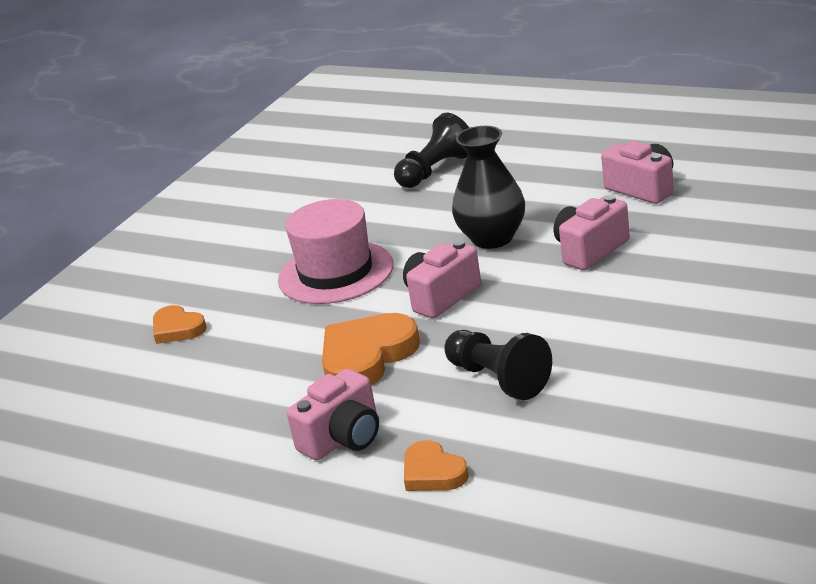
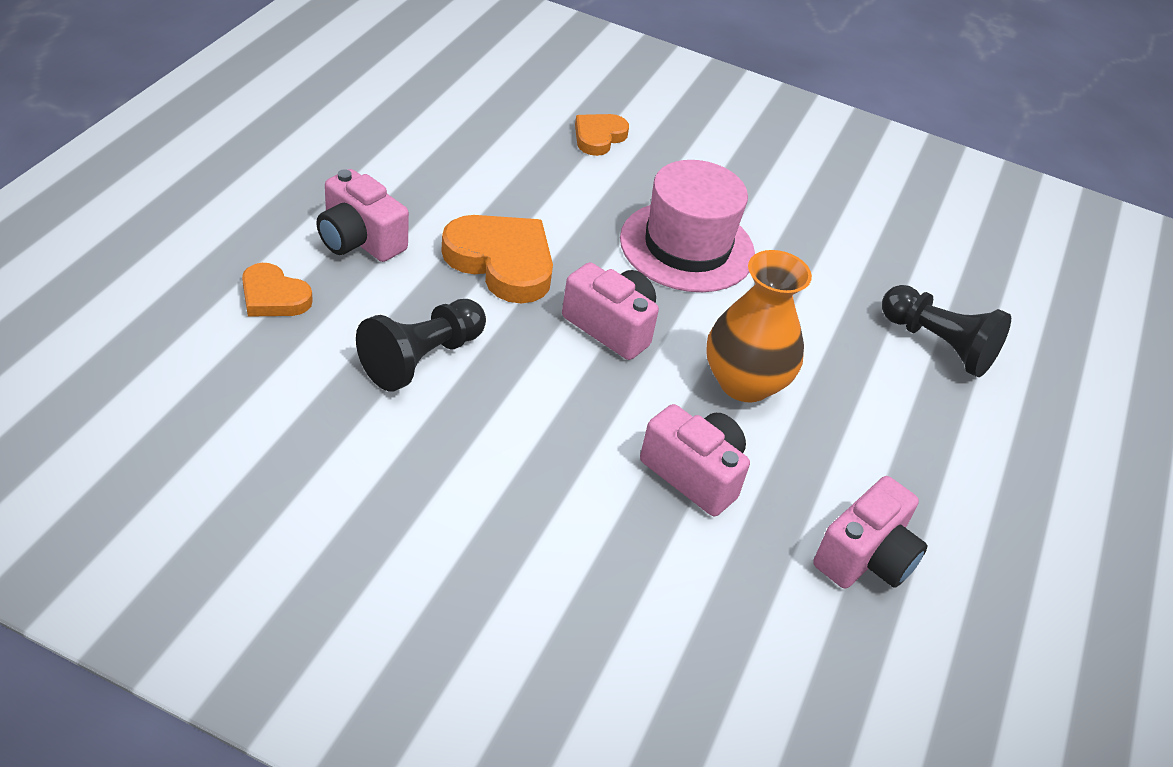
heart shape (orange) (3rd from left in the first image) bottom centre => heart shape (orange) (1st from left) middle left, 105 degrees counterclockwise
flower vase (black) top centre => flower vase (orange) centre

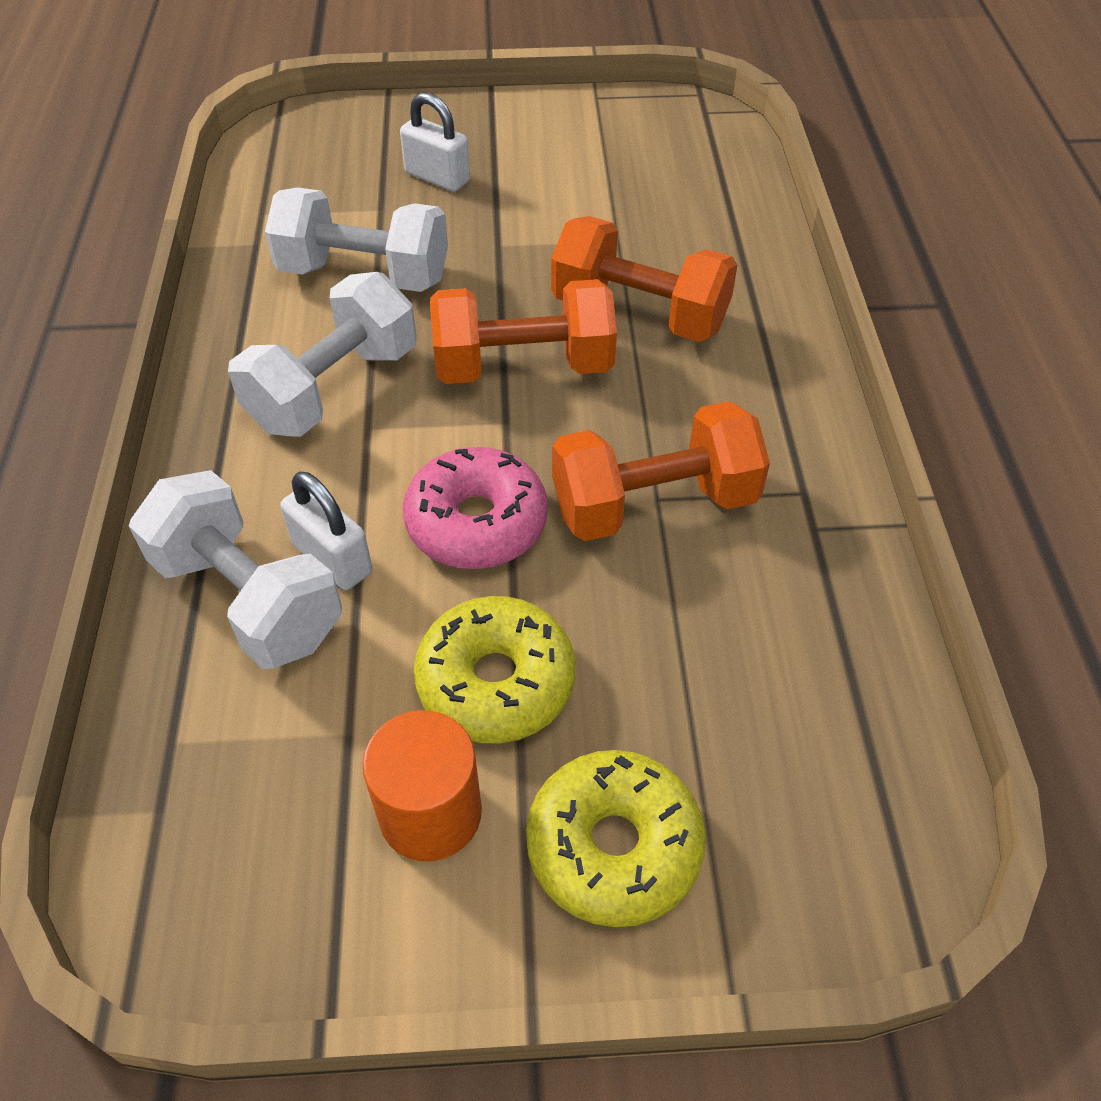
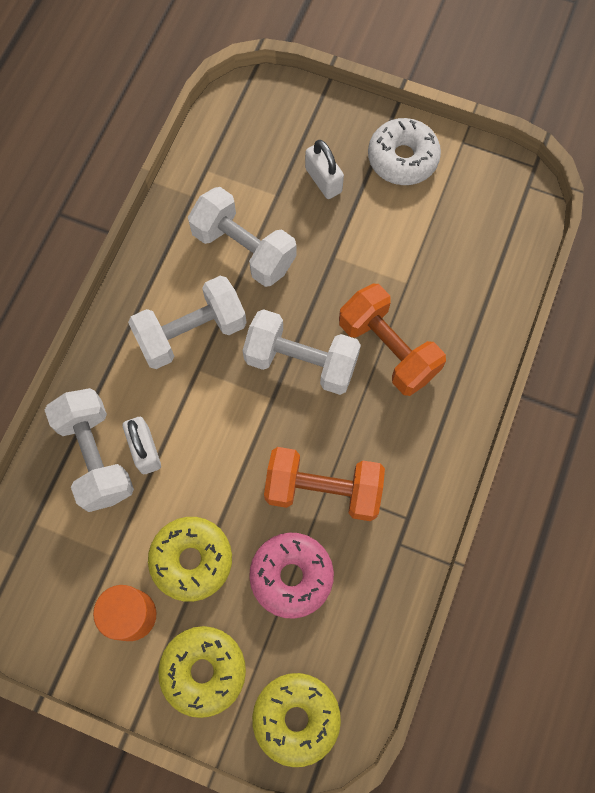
dumbbell (orange) (1st from left) top centre => dumbbell (pure white) (4th from left) centre
doughnut (rose-pink) centre => doughnut (rose-pink) bottom centre, move
nothing => doughnut (golden) (3rd from left) bottom centre
nothing => doughnut (pure white) top right

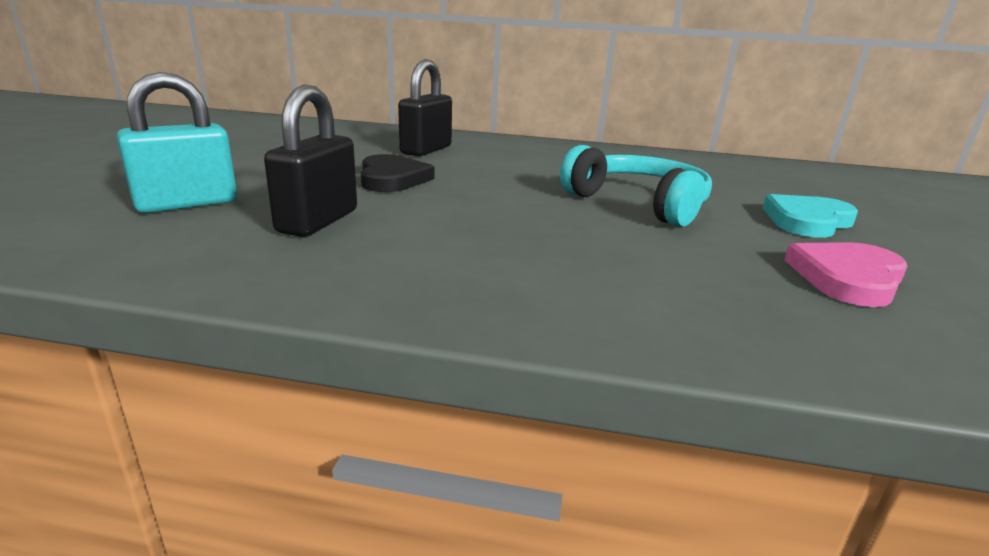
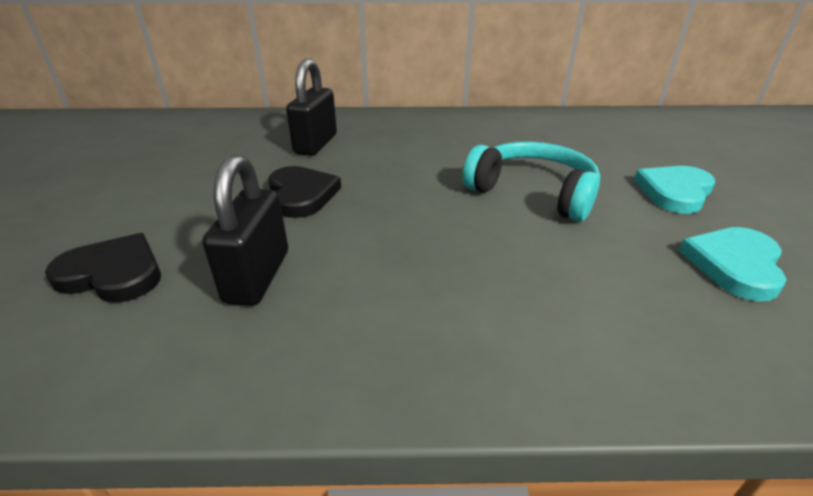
padlock (aqua) top left => heart shape (black) (1st from left) middle left
heart shape (rose-pink) middle right => heart shape (aqua) (2nd from left) middle right

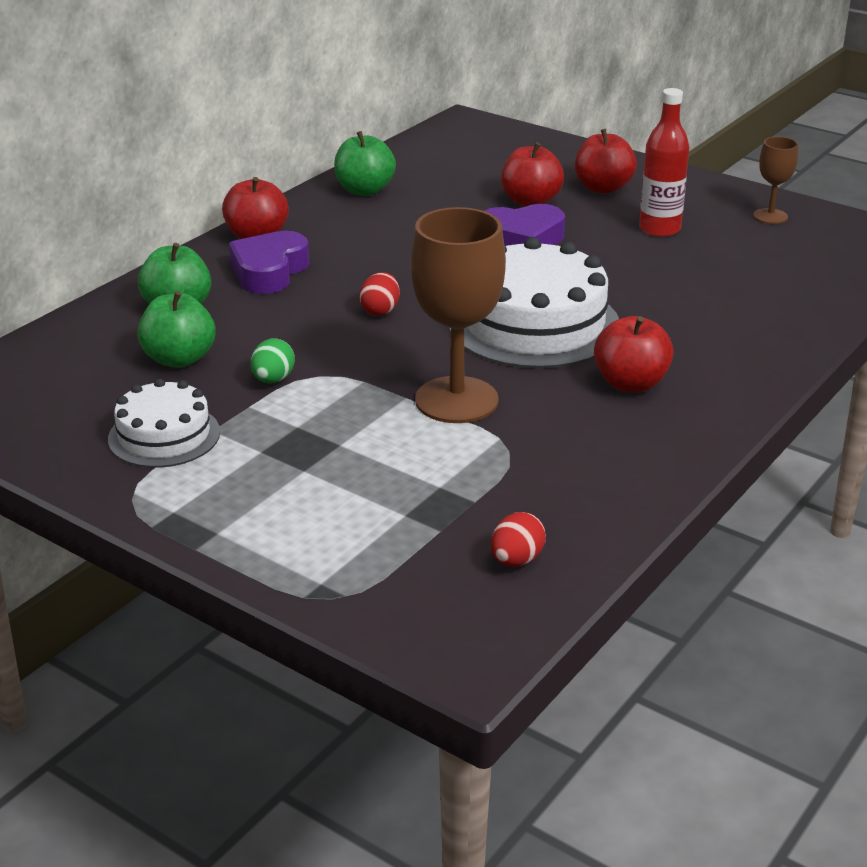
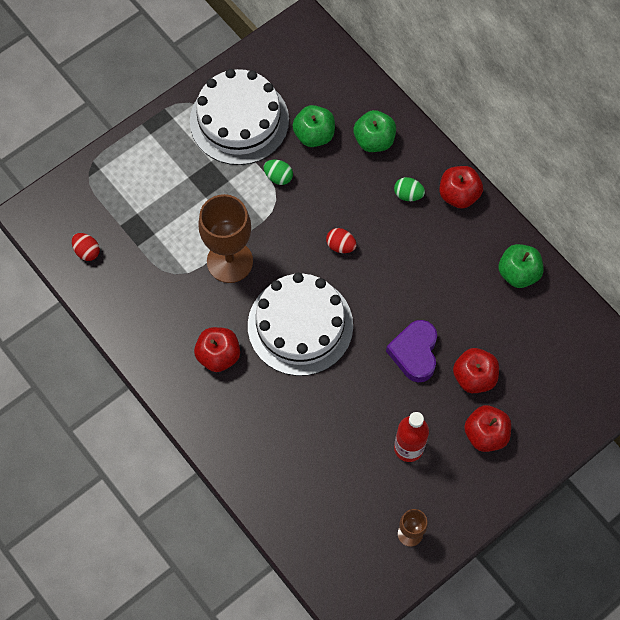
layer cake (pure white) (1st from left) middle left => layer cake (pure white) (1st from left) top centre, x1.75
heart shape (purple) (1st from left) top left => toy egg (emerald) (2nd from left) top centre

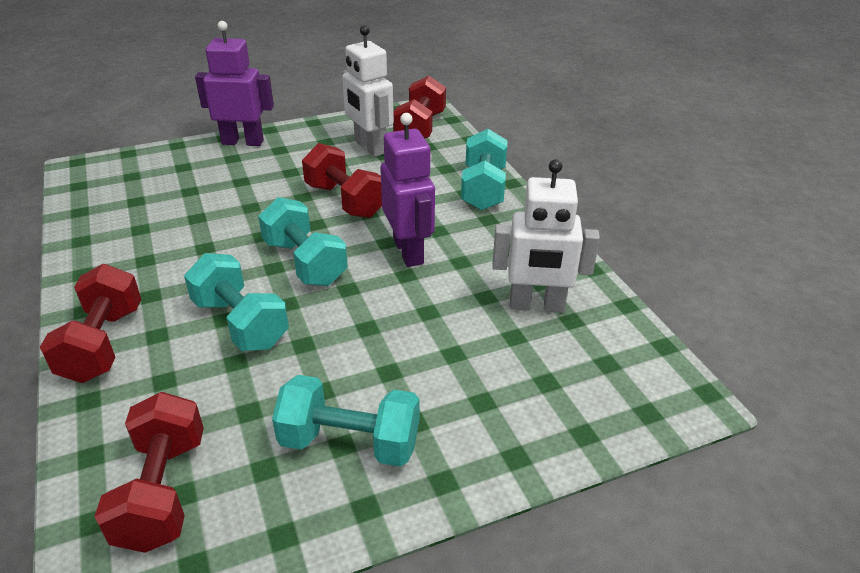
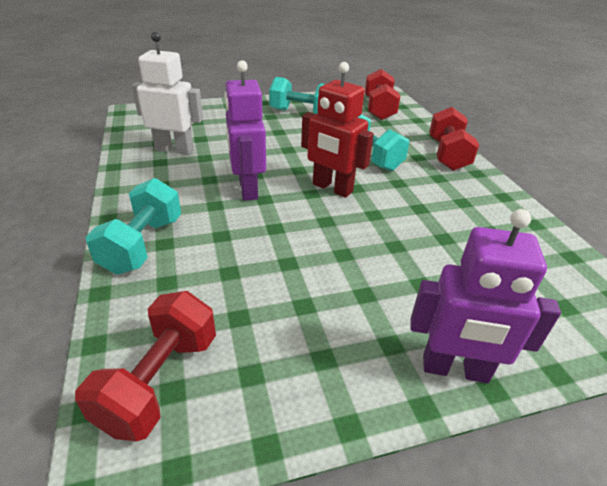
dumbbell (aqua) (2nd from left) centre => robot figure (scarlet) top centre
dumbbell (scarlet) (3rd from left) top centre => nothing
robot figure (pure white) (1st from left) top centre => nothing

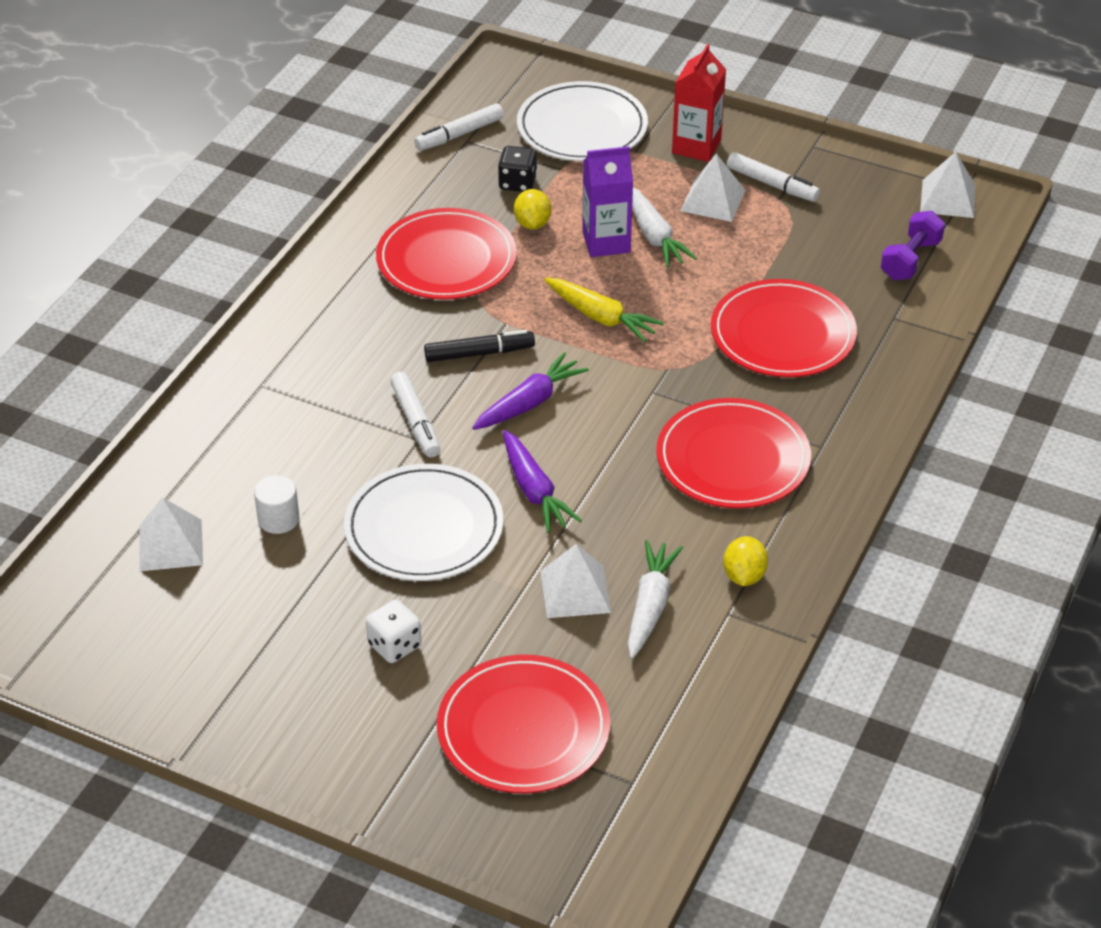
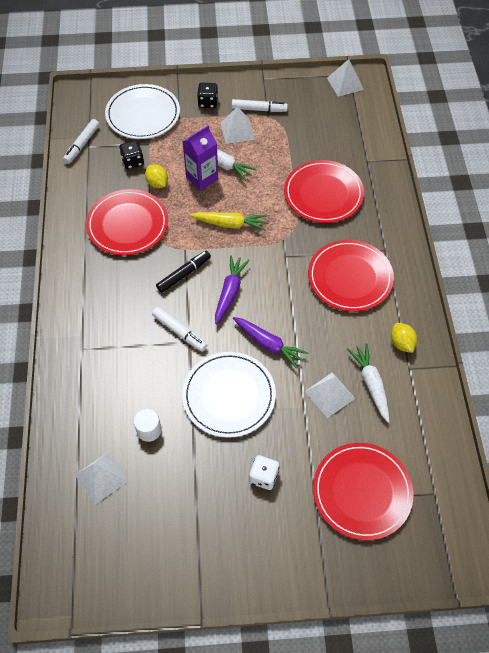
milk carton (scarlet) top centre => dice (black) (2nd from left) top centre
dumbbell (purple) top right => nothing

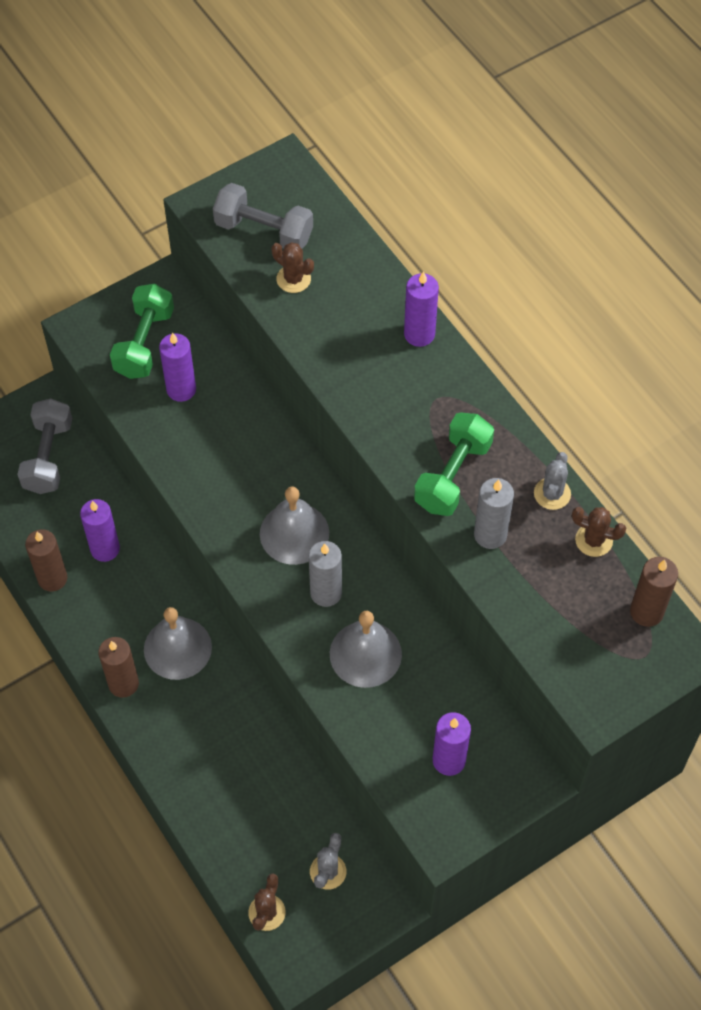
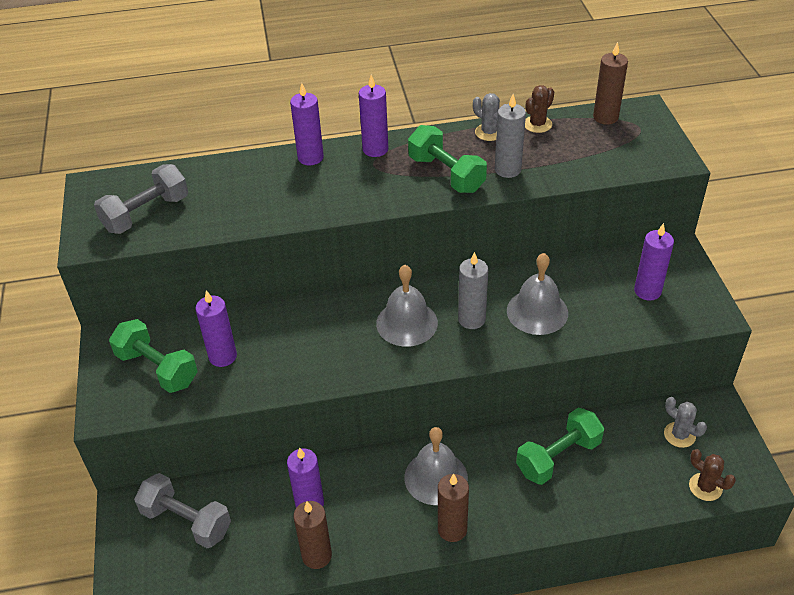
nothing => wax candle (purple) (4th from left) top centre
nothing => dumbbell (emerald) (3rd from left) bottom right
cactus (dark brown) (2nd from left) top centre => nothing

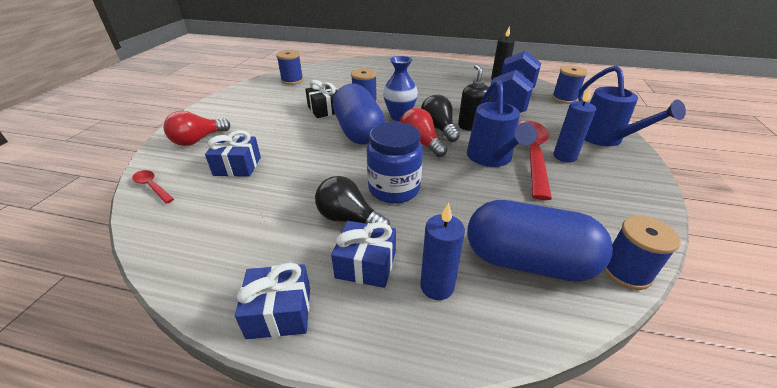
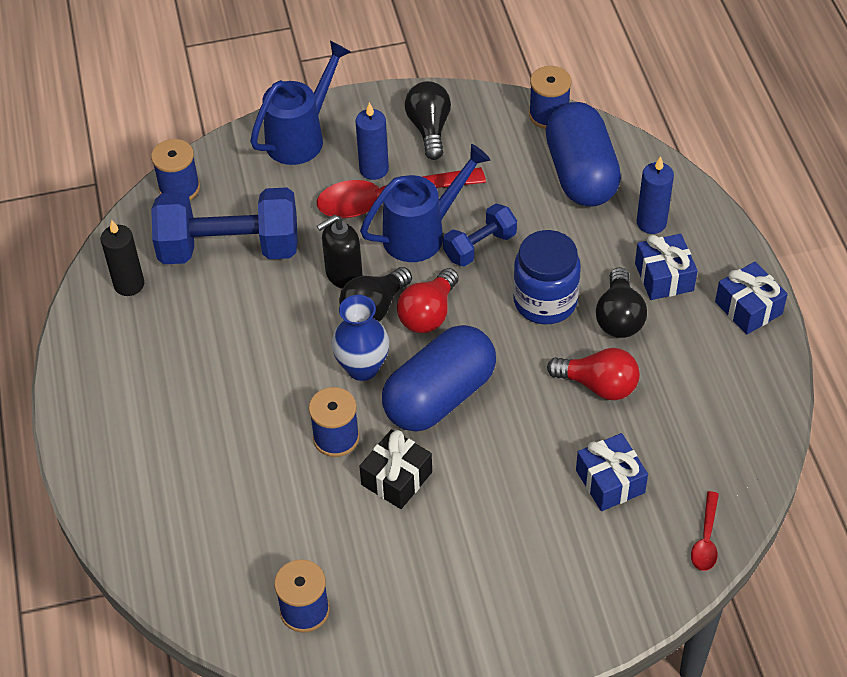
nothing => bulb (black) (2nd from left) top centre
nothing => dumbbell (royal blue) (2nd from left) centre
bulb (scarlet) (1st from left in the first image) top left => bulb (scarlet) (2nd from left) middle right, move

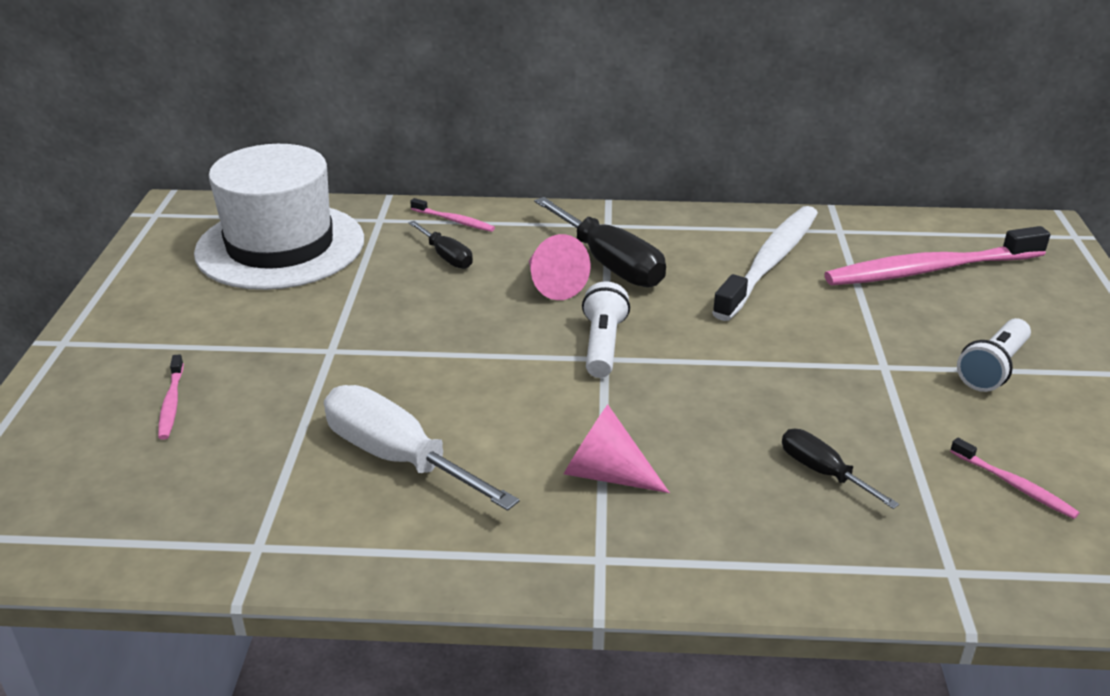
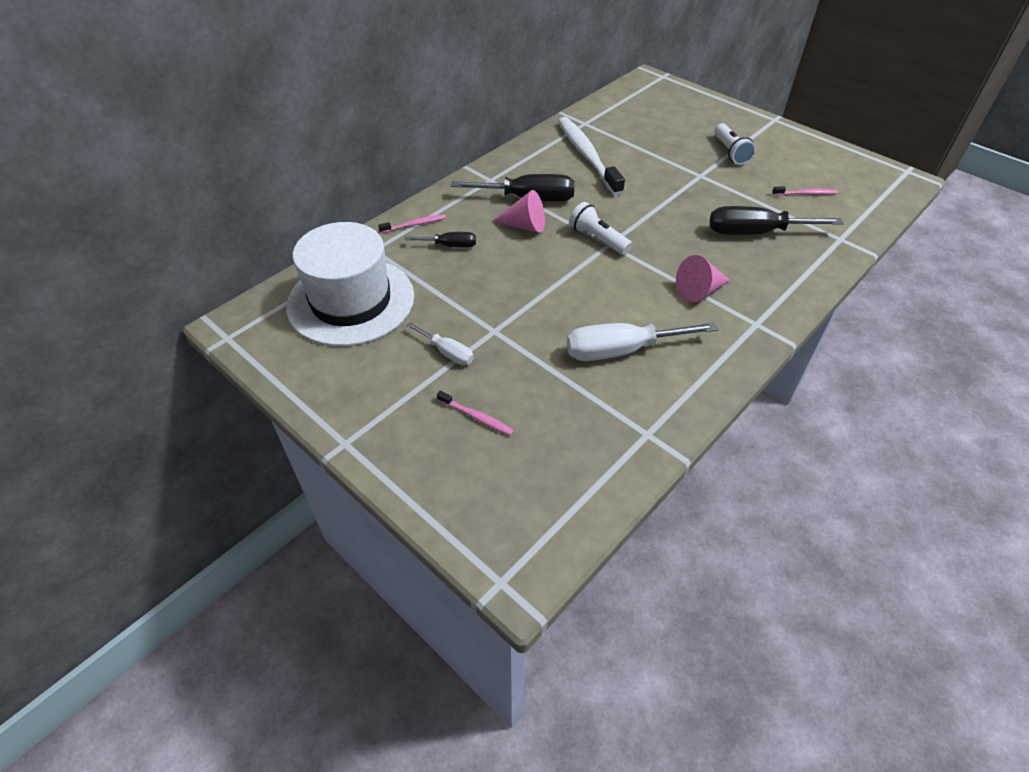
nothing => hand screwdriver (pure white) (1st from left) centre
hand screwdriver (black) (3rd from left) bottom right => hand screwdriver (black) (3rd from left) top right, x1.85
dental brush (rose-pink) (3rd from left) middle right => nothing

